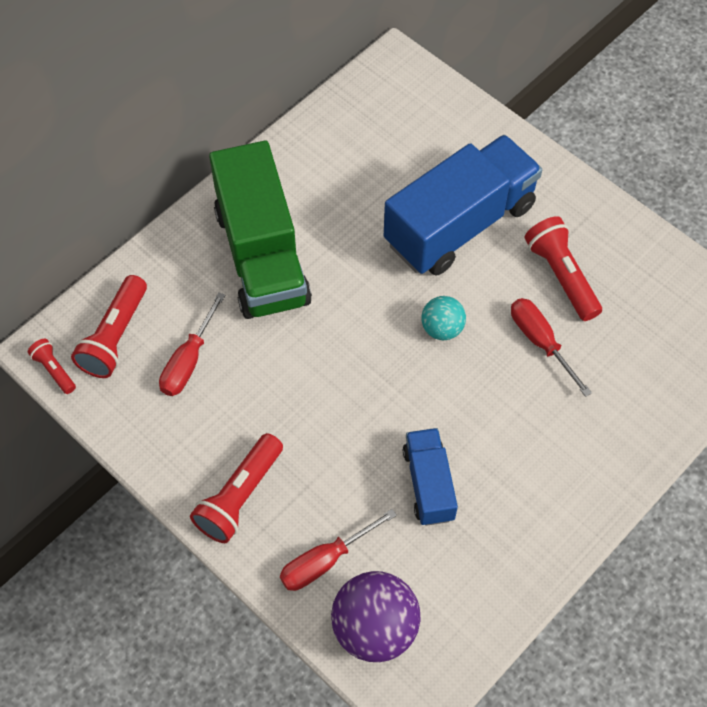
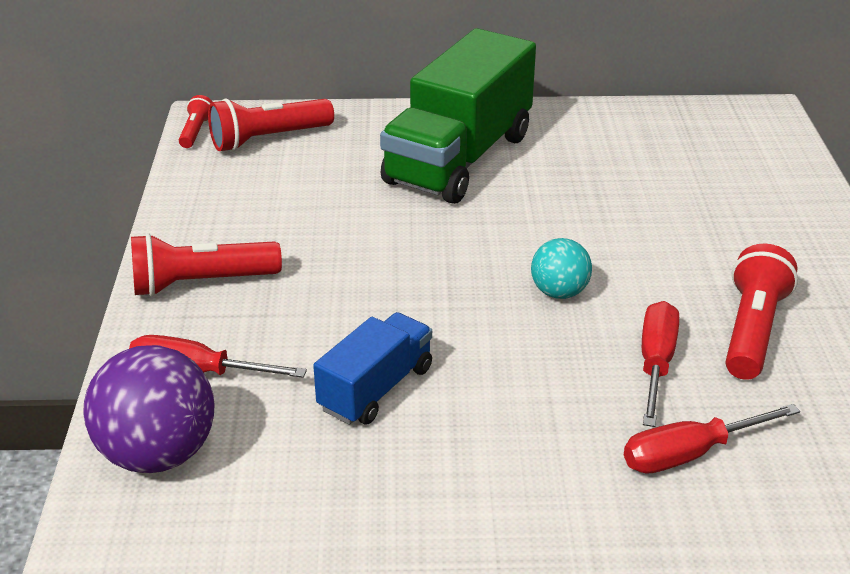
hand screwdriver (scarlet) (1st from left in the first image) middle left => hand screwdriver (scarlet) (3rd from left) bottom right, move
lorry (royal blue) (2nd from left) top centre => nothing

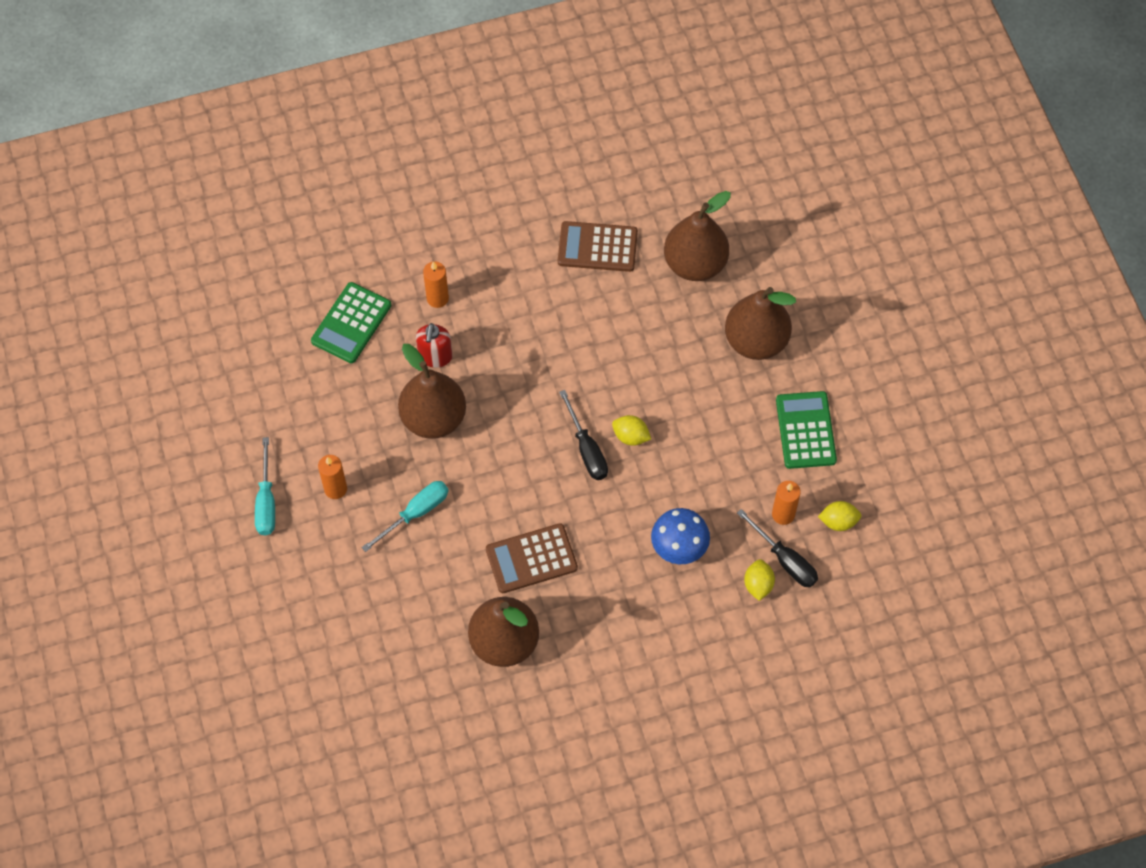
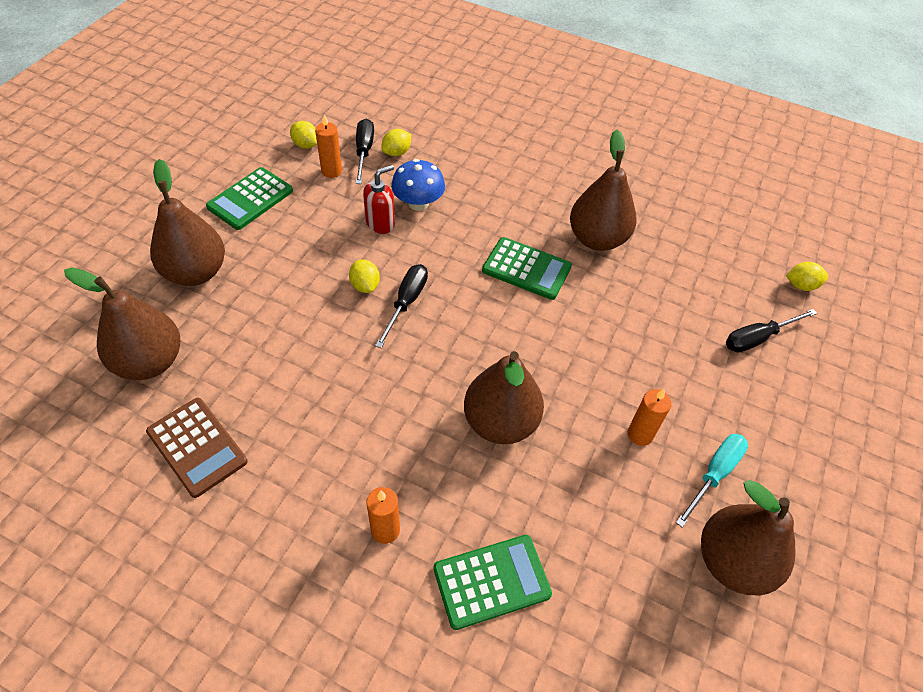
soap pump (scarlet) centre => soap pump (scarlet) top centre, move
pocket calculator (dark brown) (1st from left) centre => pocket calculator (emerald) (3rd from left) centre
nothing => pear fruit (dark brown) (5th from left) bottom right
nothing => hand screwdriver (black) (3rd from left) middle right
nothing => toy lemon (golden) (4th from left) middle right
hand screwdriver (aqua) (2nd from left) centre => nothing

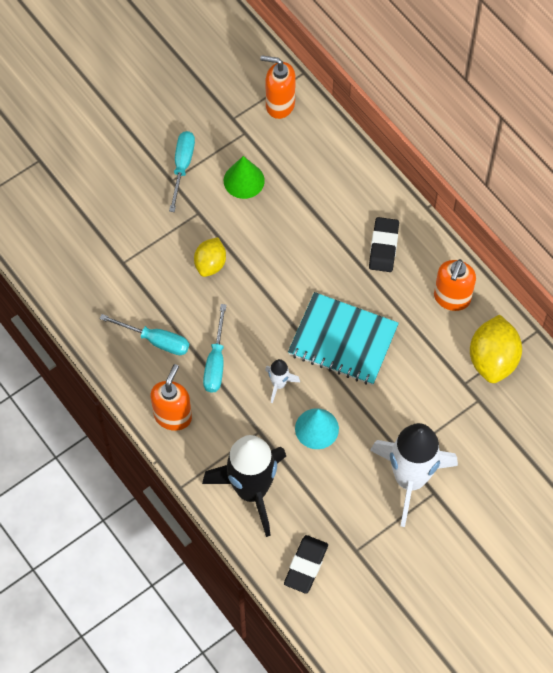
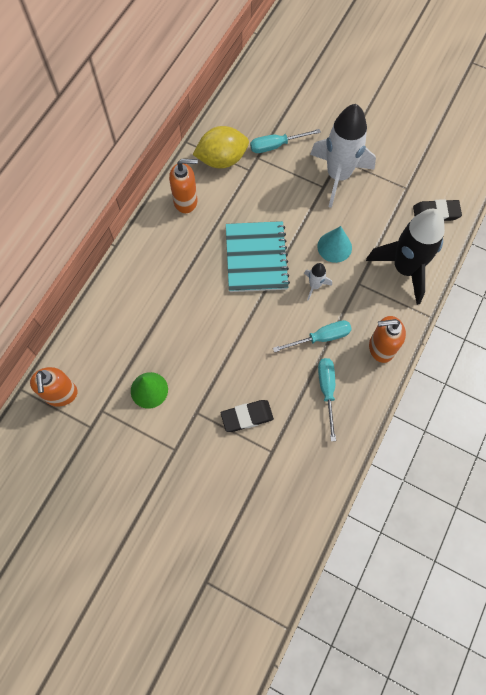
gum eraser (black) (2nd from left in the first image) middle right => gum eraser (black) (1st from left) centre, move
hand screwdriver (aqua) (2nd from left in the first image) top left => hand screwdriver (aqua) (1st from left) top centre, move
toy lemon (golden) (1st from left) centre => nothing

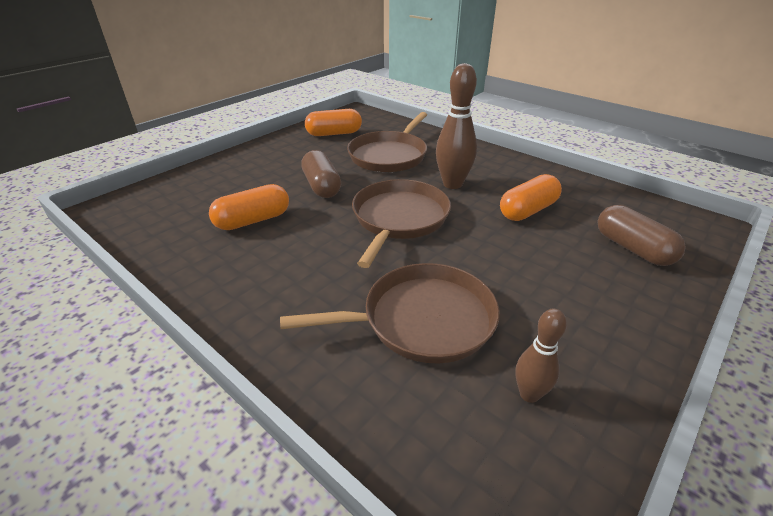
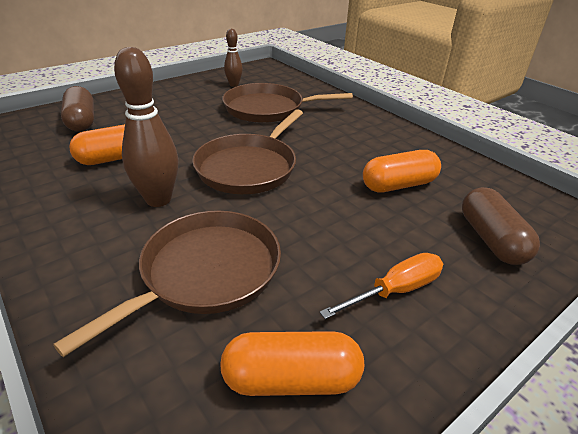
nothing => hand screwdriver (orange) centre
capsule (dark brown) (1st from left in the first image) centre => capsule (dark brown) (2nd from left) middle right, move

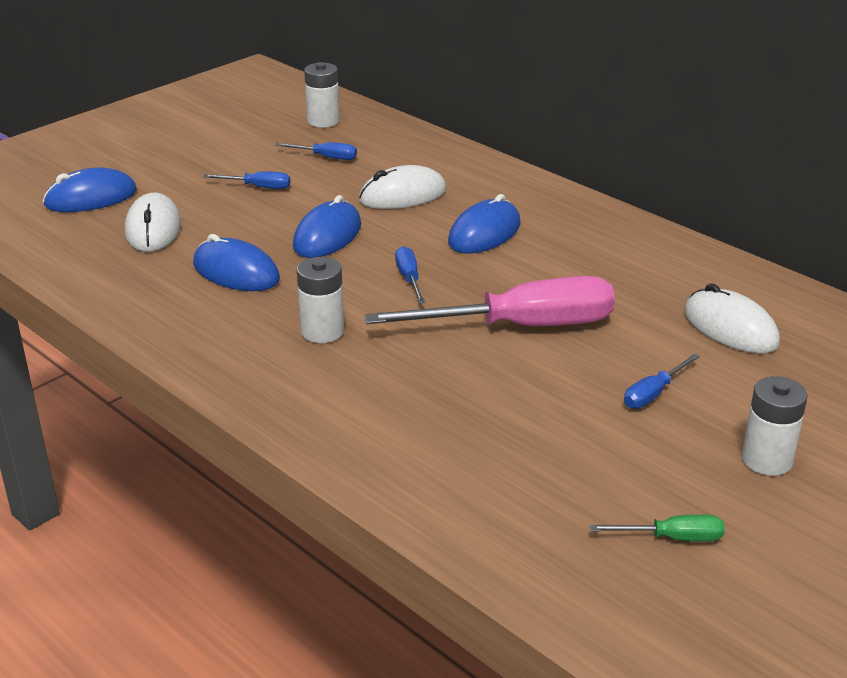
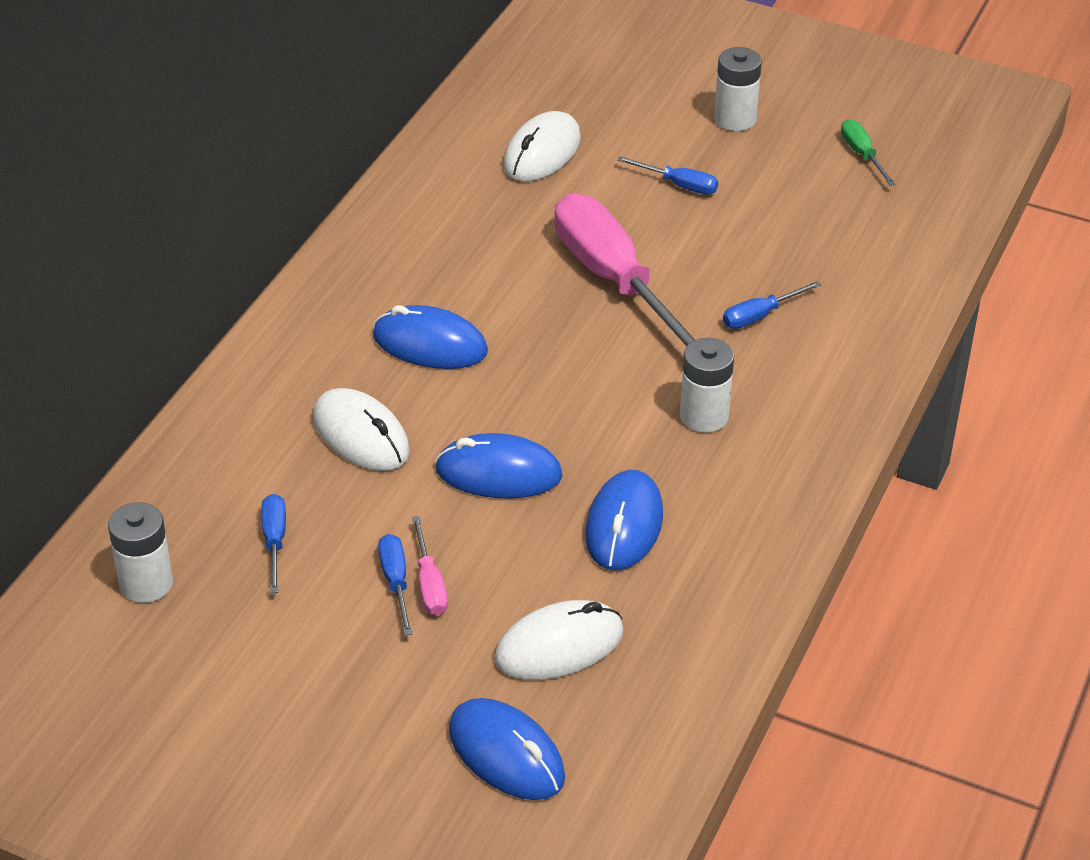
nothing => hand screwdriver (rose-pink) (1st from left) centre
hand screwdriver (royal blue) (3rd from left in the first image) centre => hand screwdriver (royal blue) (4th from left) middle right, move

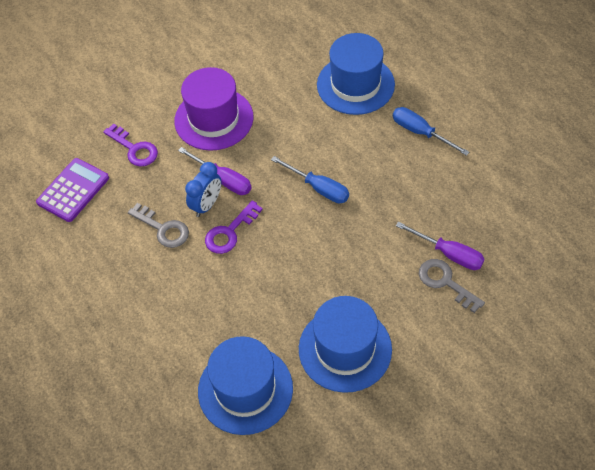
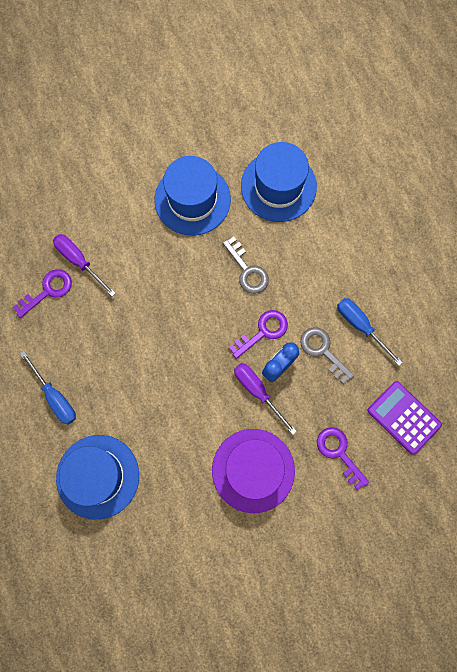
nothing => latchkey (purple) (1st from left) middle left
latchkey (gray) (2nd from left in the first image) middle right => latchkey (gray) (1st from left) centre, move
hand screwdriver (royal blue) (1st from left in the first image) centre => hand screwdriver (royal blue) (2nd from left) middle right, move
pocket calculator (purple) middle left => pocket calculator (purple) middle right, 90 degrees clockwise

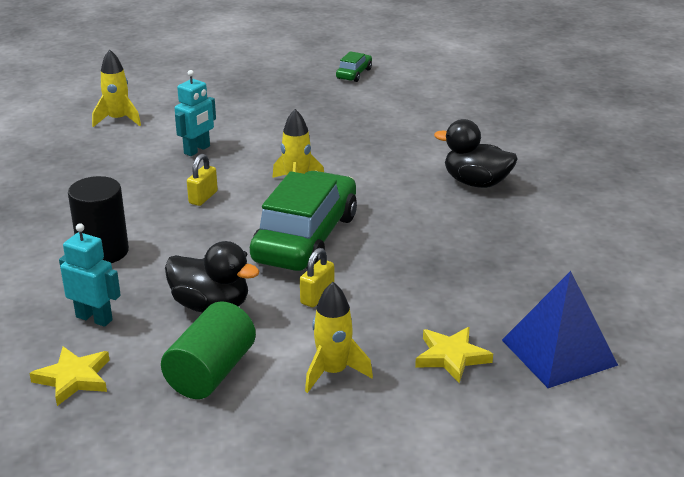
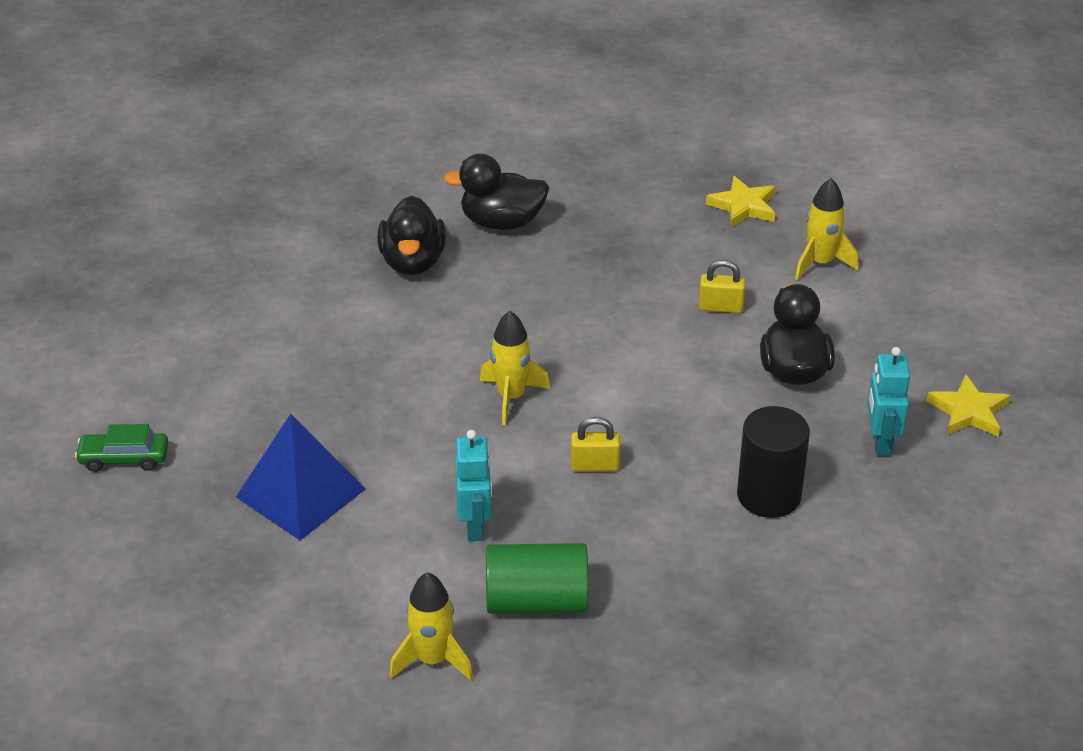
pyramid shape (royal blue) bottom right => pyramid shape (royal blue) middle left, move
nothing => rubber duck (black) (2nd from left) top centre
robot figure (aqua) (2nd from left in the first image) top left => robot figure (aqua) (1st from left) centre, 75 degrees clockwise
solid cylinder (emerald) bottom left => solid cylinder (emerald) bottom centre, move
toy car (emerald) (1st from left) centre => nothing

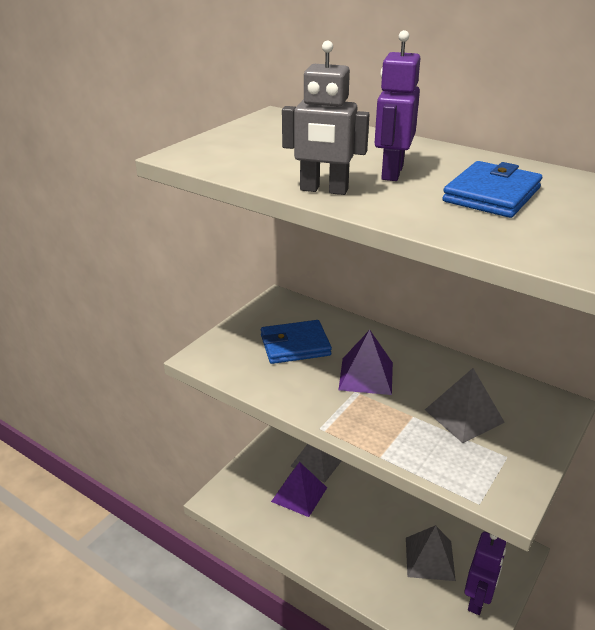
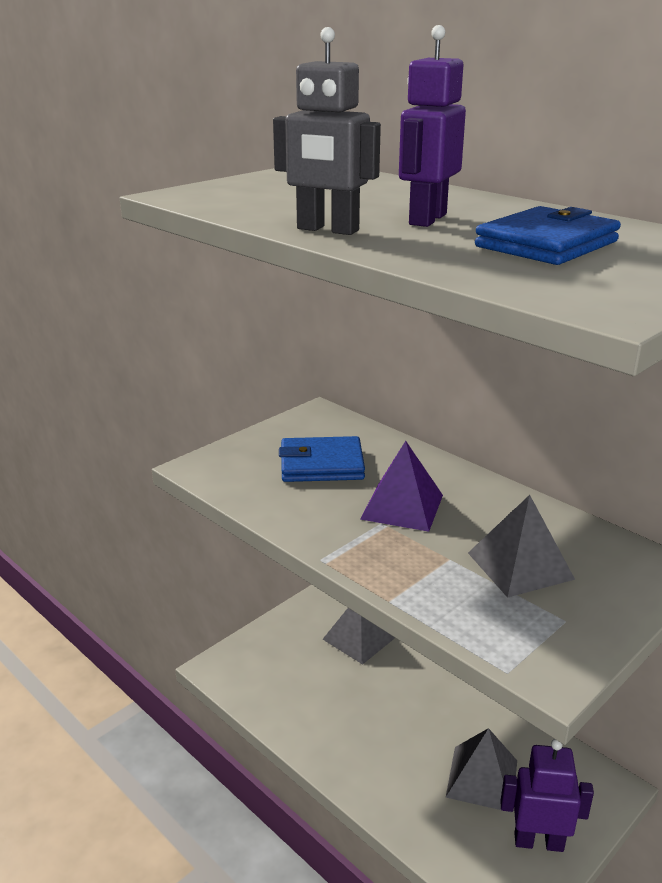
robot figure (purple) (2nd from left) bottom right, 120 degrees counterclockwise
pyramid shape (purple) (1st from left) bottom centre => nothing

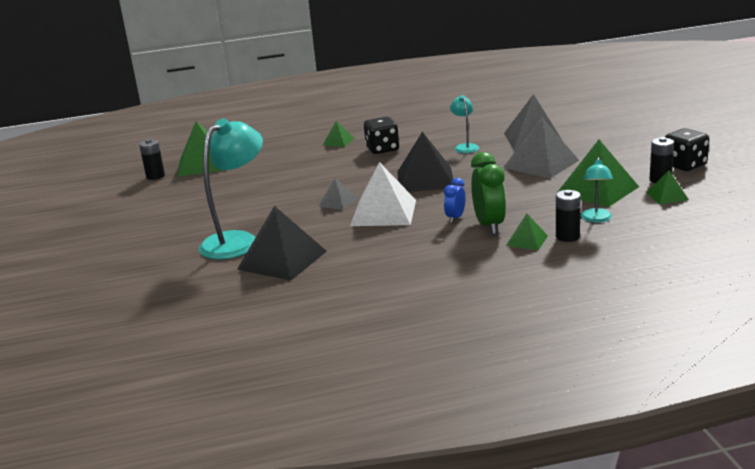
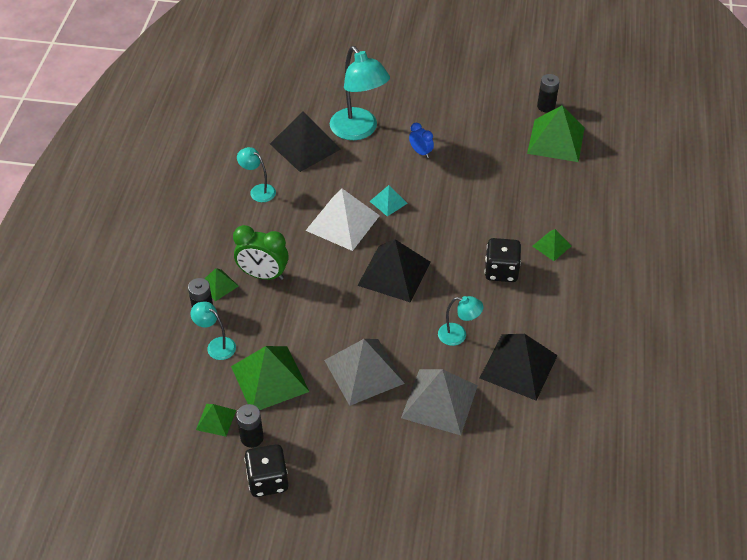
nothing => lamp (aqua) (2nd from left) top centre
pyramid shape (gray) (1st from left) centre => pyramid shape (aqua) centre
alarm clock (royal blue) centre => alarm clock (royal blue) top centre, move
nothing => pyramid shape (black) (3rd from left) middle right

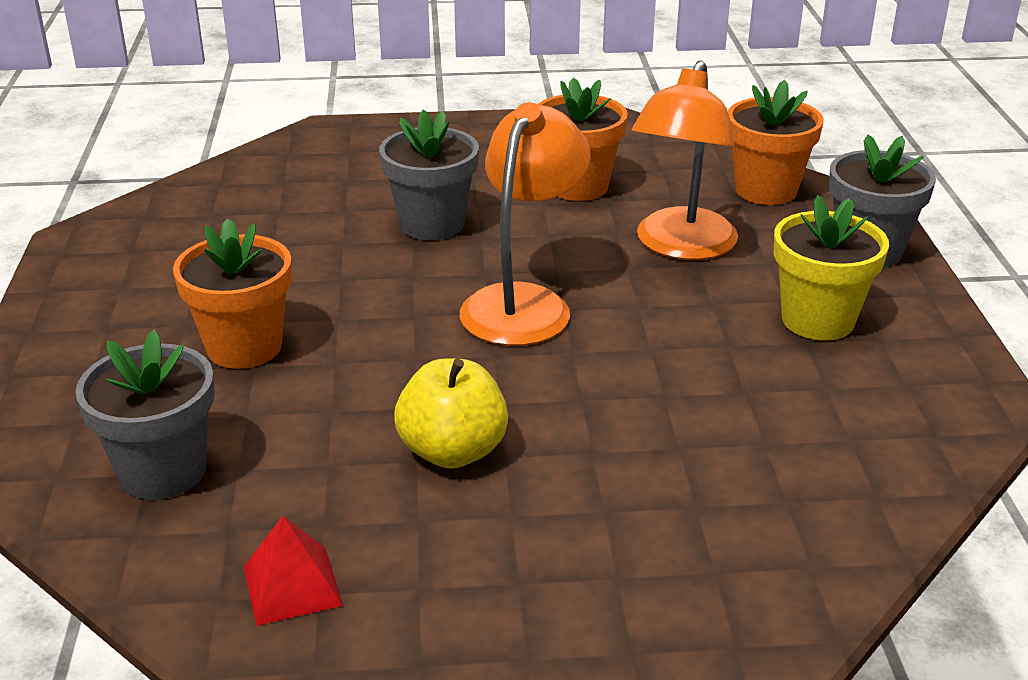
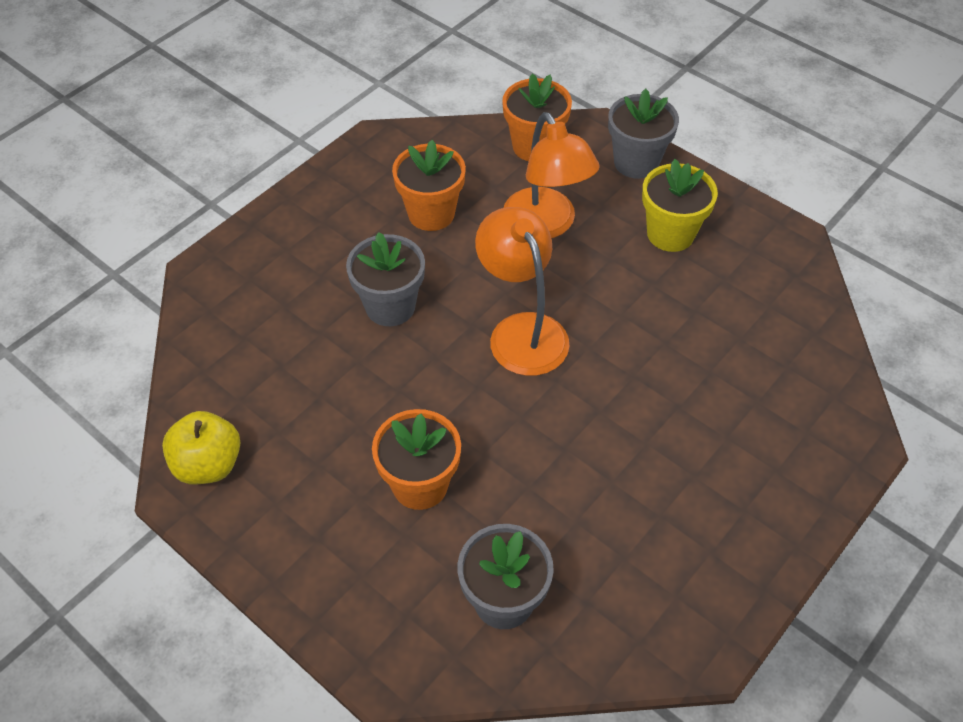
apple fruit (golden) centre => apple fruit (golden) middle left, move
pyramid shape (scarlet) bottom left => nothing

